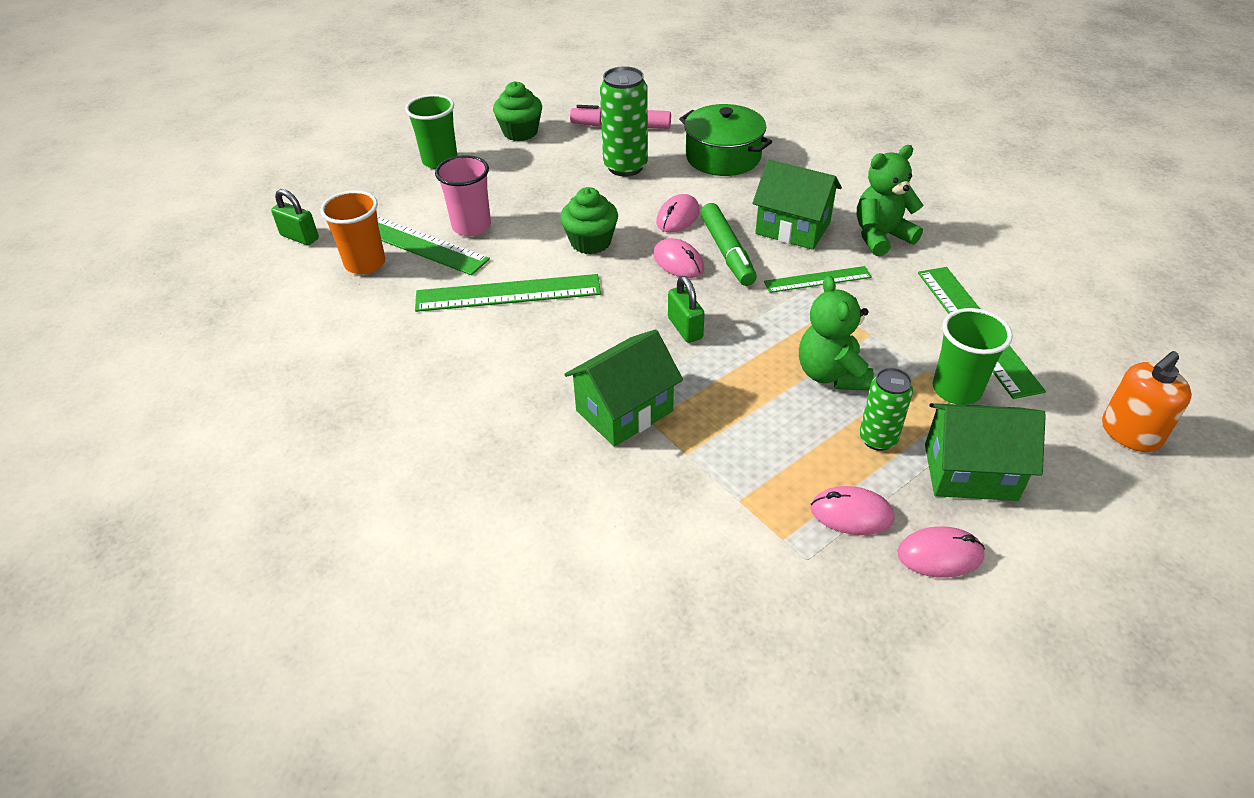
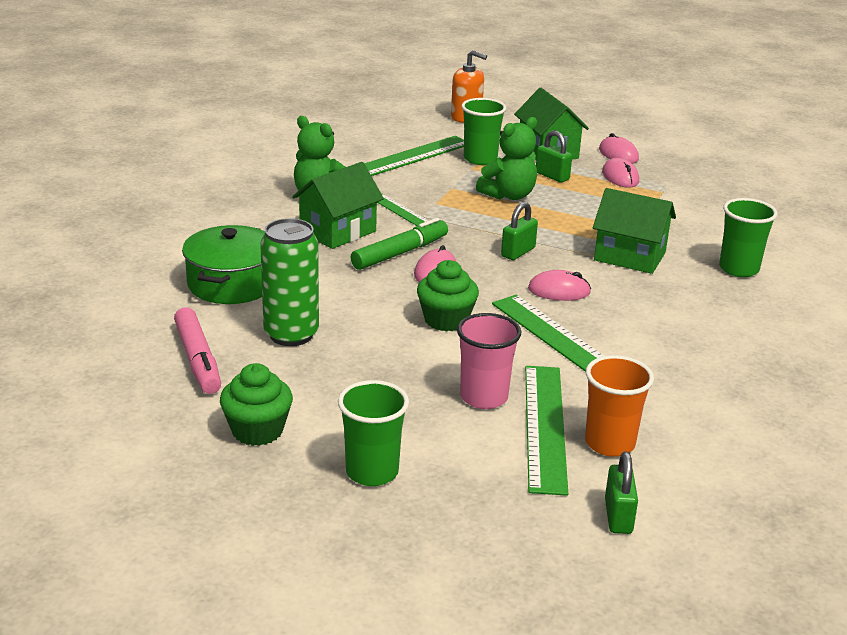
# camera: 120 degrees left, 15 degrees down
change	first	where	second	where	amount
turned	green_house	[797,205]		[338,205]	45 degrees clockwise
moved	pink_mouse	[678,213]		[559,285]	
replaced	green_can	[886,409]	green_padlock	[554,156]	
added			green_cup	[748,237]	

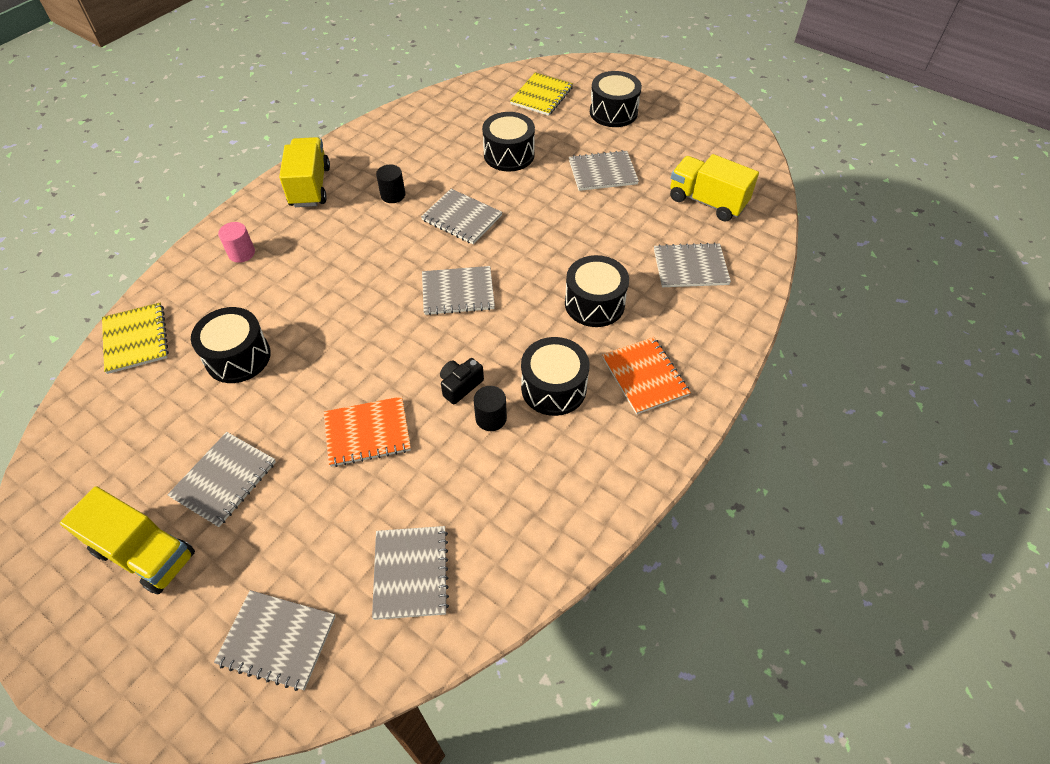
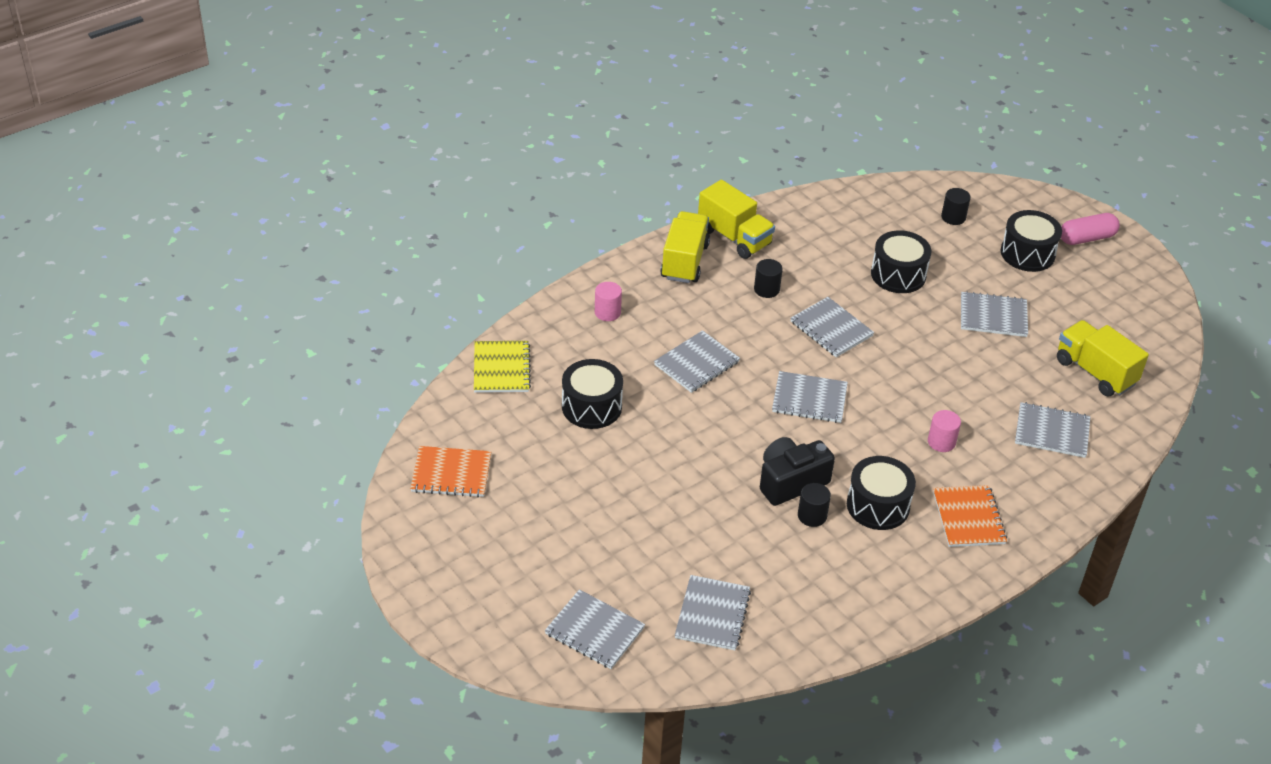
# camera: 15 degrees right, 10 degrees down
change	first	where	second	where	amount
moved	orange_notebook	[367,431]		[450,471]	
moved	grey_notebook	[221,479]		[697,361]	
moved	yellow_truck	[127,540]		[736,219]	
resized	black_camera	[462,381]		[797,471]	x1.71
replaced	black_drum	[597,291]	pink_cylinder	[944,431]	
replaced	yellow_notebook	[541,94]	black_cylinder	[956,206]	
added			pink_capsule	[1090,229]	

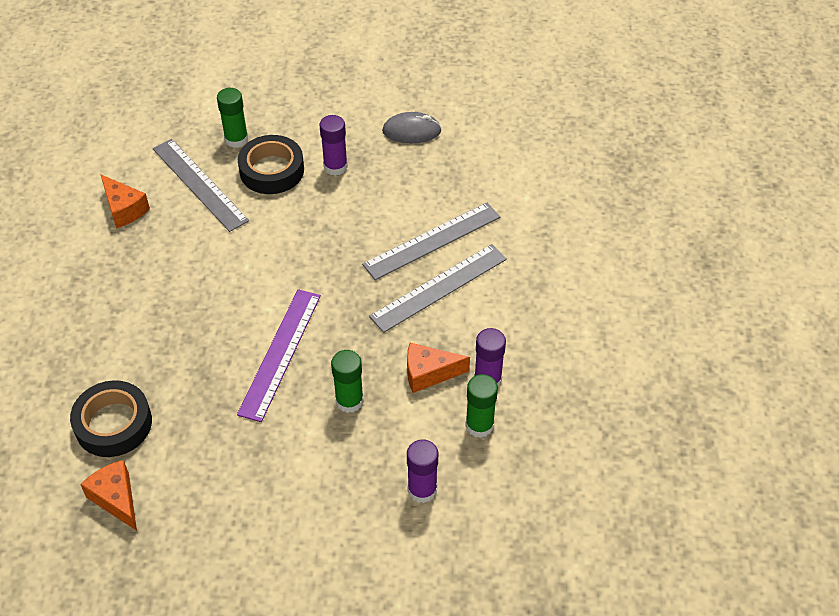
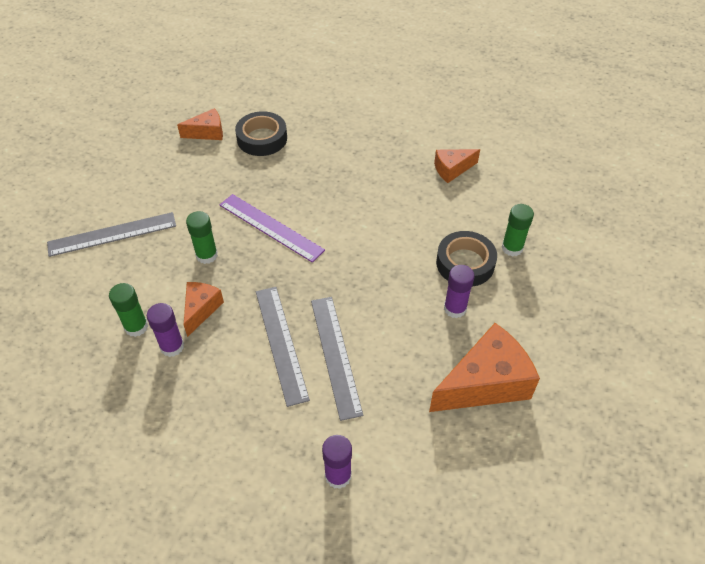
# camera: 110 degrees right, 0 degrees up
change	first	where	second	where	amount
moved	grey_ruler	[201,185]		[111,234]	
moved	purple_glue_stick	[422,471]		[337,462]	
replaced	grey_mouse	[412,127]	orange_cheese	[484,367]	

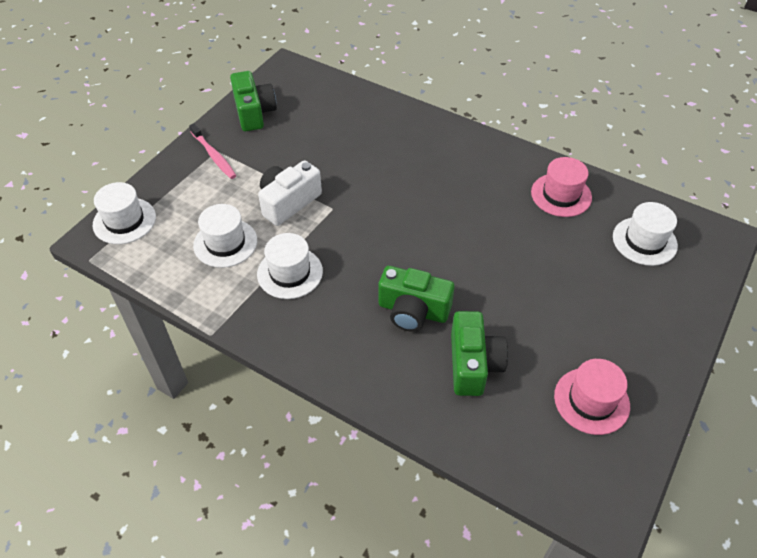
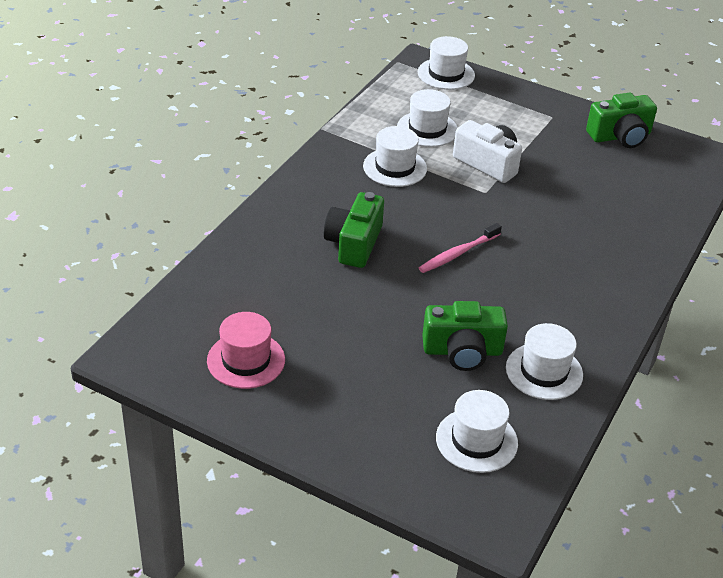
# camera: 85 degrees right, 10 degrees down
change	first	where	second	where	amount
moved	pink_toothbrush	[212,151]		[460,248]	
moved	green_camera	[479,353]		[465,336]	
recoloured	pink_hat	[561,187]	white_hat	[544,361]	

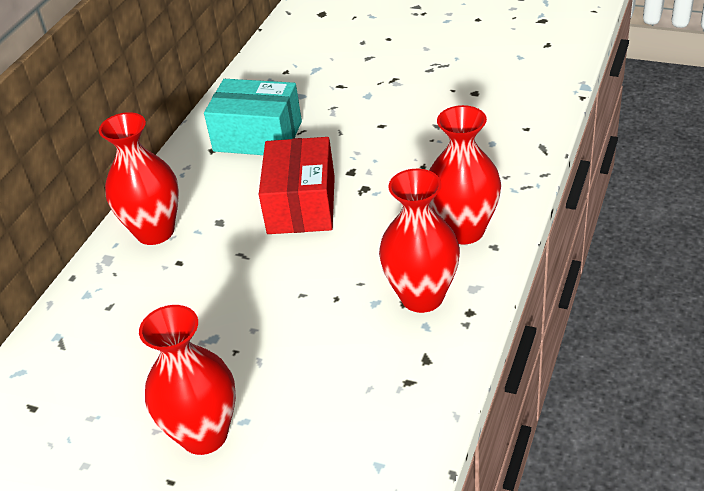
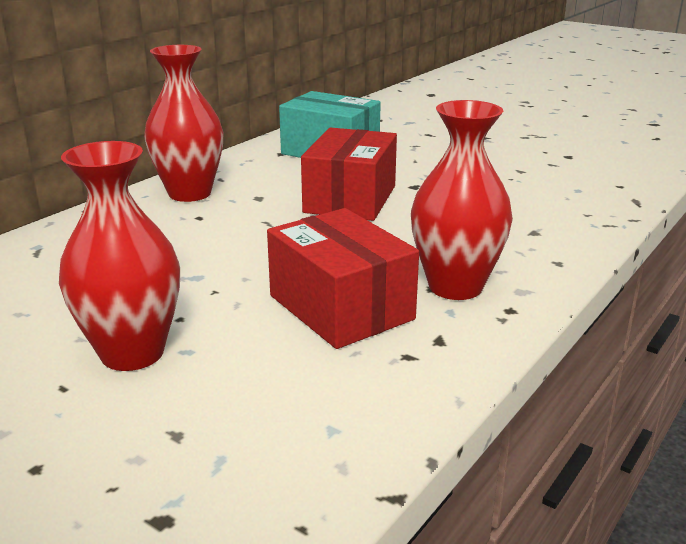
# camera: 10 degrees right, 15 degrees down
change	first	where	second	where	amount
added			red_box	[343,278]	
removed	red_vase	[465,174]			

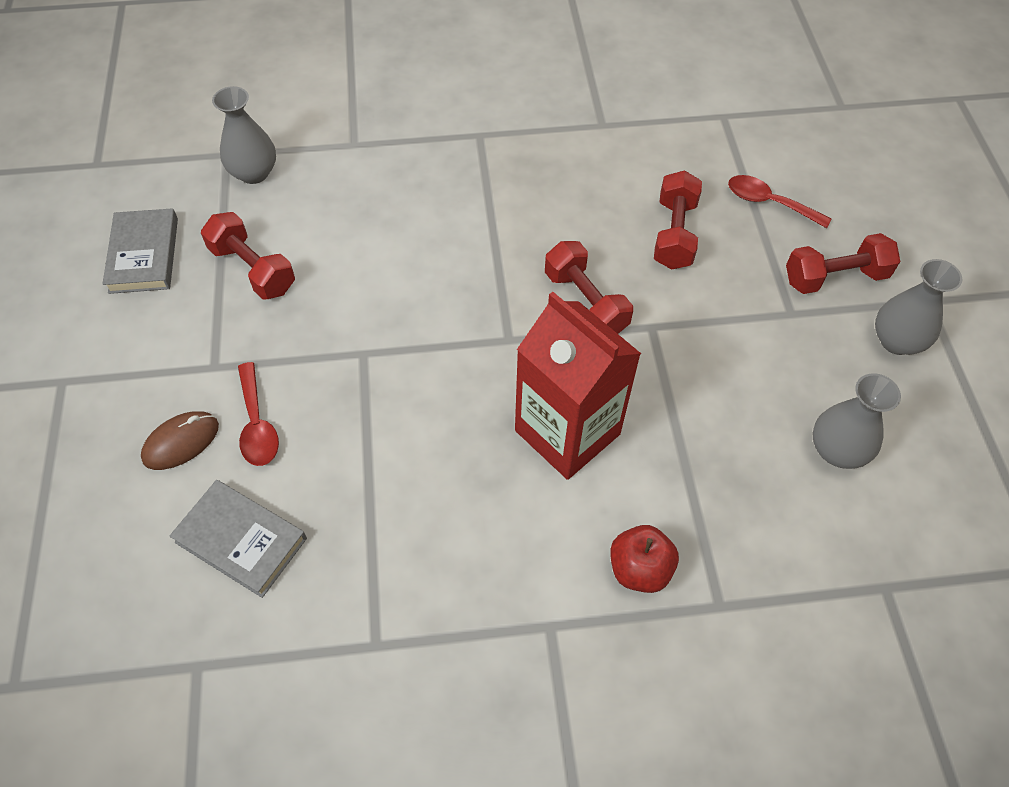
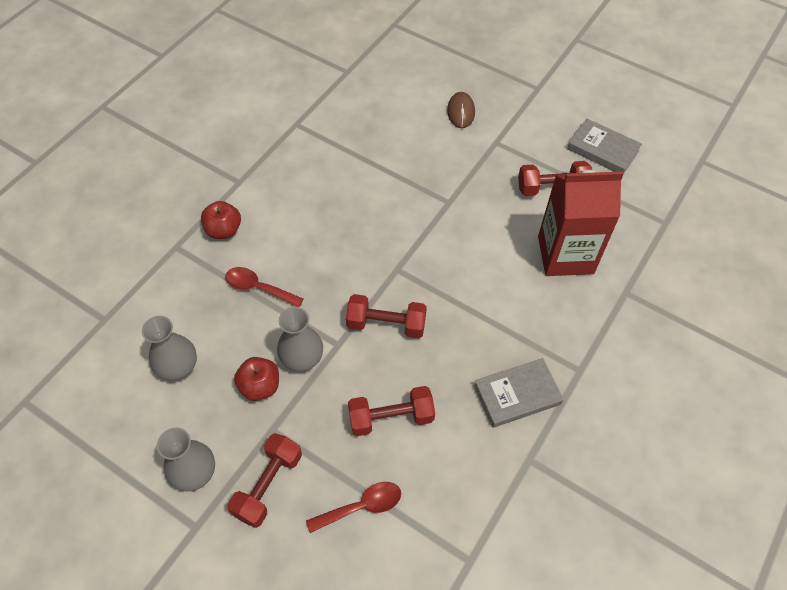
# camera: 130 degrees right, 0 degrees up
change	first	where	second	where	amount
moved	red_spoon	[258,414]		[264,287]	
added			red_apple	[256,379]	
moved	grey_vase	[244,135]		[300,339]	
turned	red_dumbbell	[678,219]		[391,411]	60 degrees counterclockwise
moved	grey_book	[238,539]		[519,393]	
moved	red_carton	[578,386]		[581,223]	

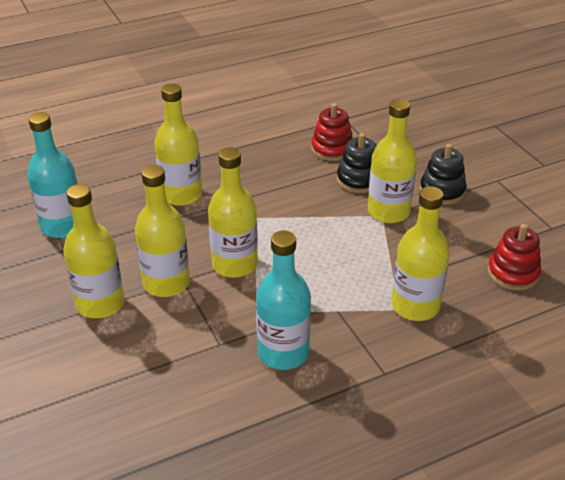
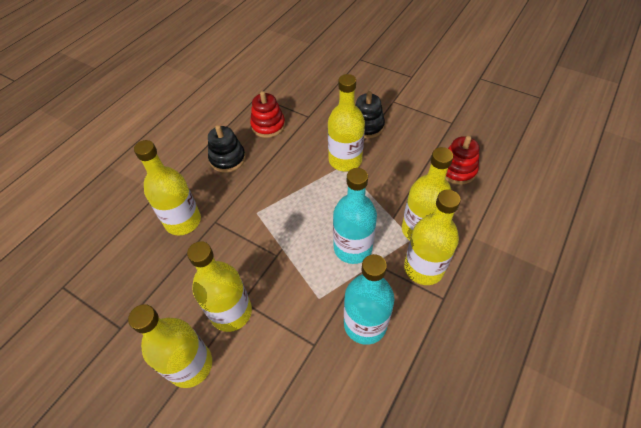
# camera: 30 degrees left, 15 degrees up
change	first	where	second	where	amount
moved	black_stacking_toy	[356,163]		[227,148]	
moved	turquoise_bottle	[52,175]		[355,216]	
moved	yellow_bottle	[233,212]		[432,237]	

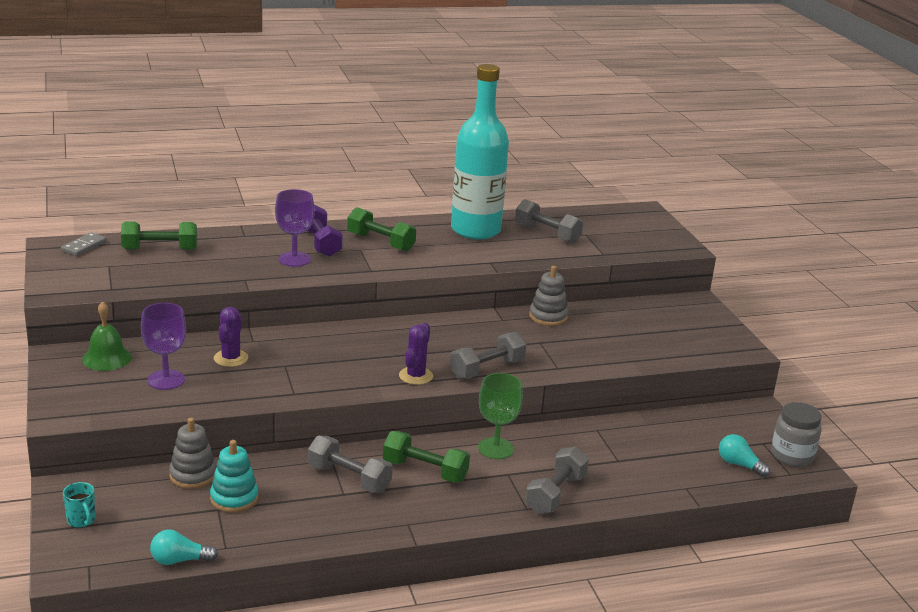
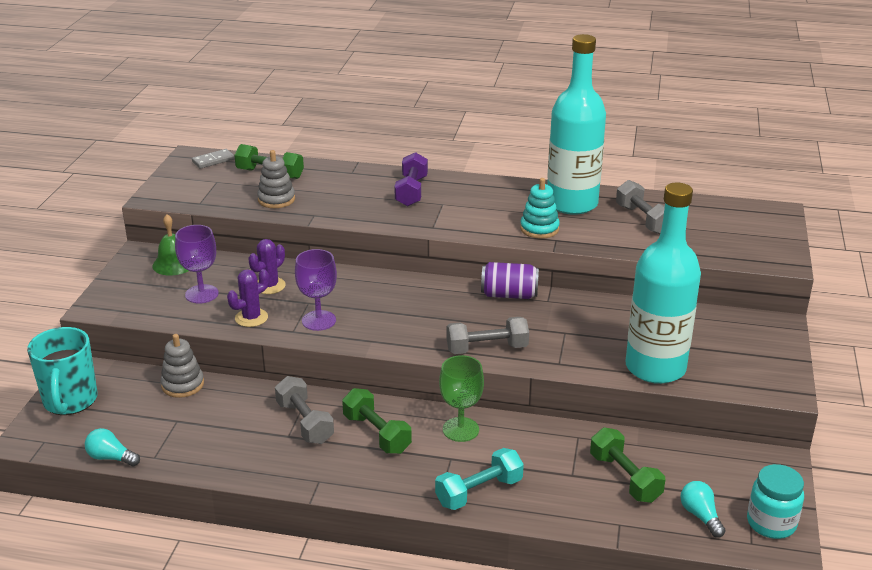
# camera: 30 degrees right, 5 degrees up
change	first	where	second	where	amount
resized	turquoise_mug	[79,505]		[62,371]	x2.23
moved	purple_cactus	[416,354]		[248,298]	
moved	grey_stacking_toy	[549,296]		[276,179]	
moved	purple_goblet	[295,228]		[316,290]	
recoloured	grey_dumbbell	[557,480]	turquoise_dumbbell	[479,479]	
added			purple_can	[510,280]	
moved	turquoise_stacking_toy	[234,476]		[540,208]	
moved	green_dumbbell	[381,229]		[627,465]	
added			turquoise_bottle	[663,283]	
recoloured	grey_jar	[796,434]	turquoise_jar	[775,501]	

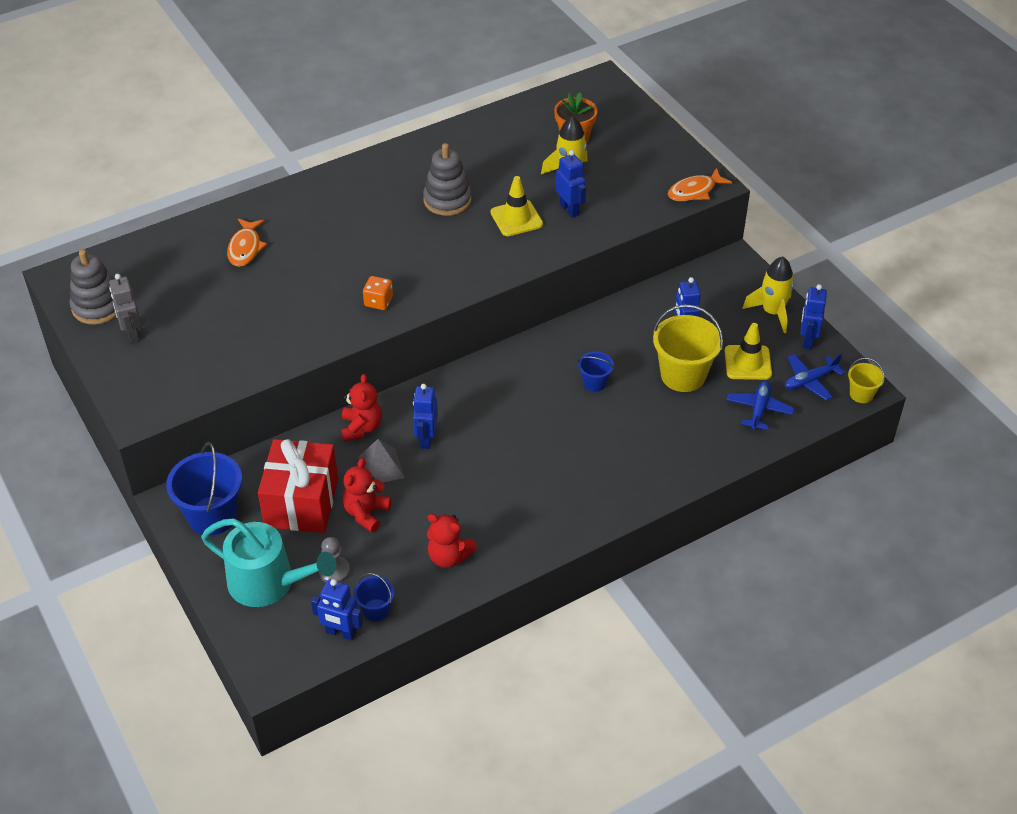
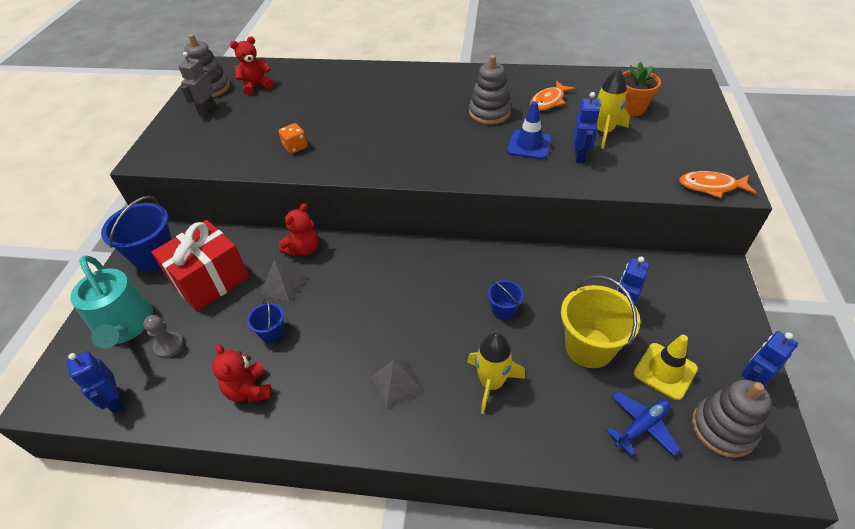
# camera: 40 degrees right, 0 degrees up
change	first	where	second	where	amount
moved	red_teddy_bear	[367,495]		[252,65]	
moved	blue_bucket	[374,597]		[265,320]	
moved	orange_dice	[378,293]		[292,138]	
added			grey_pyramid	[397,384]	
moved	yellow_rocket	[768,294]		[496,373]	
recoloured	yellow_traffic_cone	[517,206]	blue_traffic_cone	[529,130]	
moved	orange_fish	[247,243]		[552,96]	
replaced	blue_plane	[815,377]	grey_stacking_toy	[731,419]	
removed	blue_robot	[425,416]			
removed	yellow_bucket	[866,380]			

